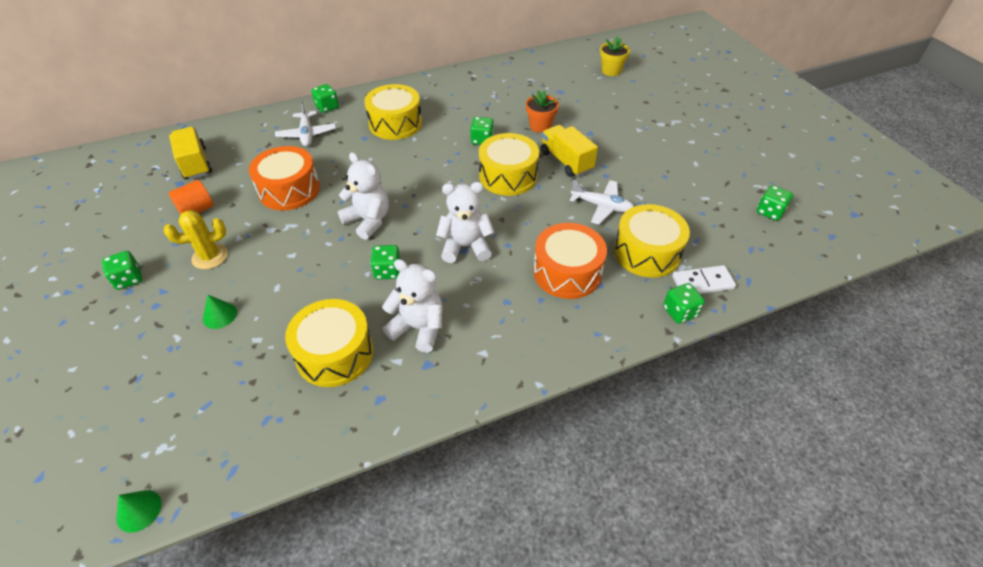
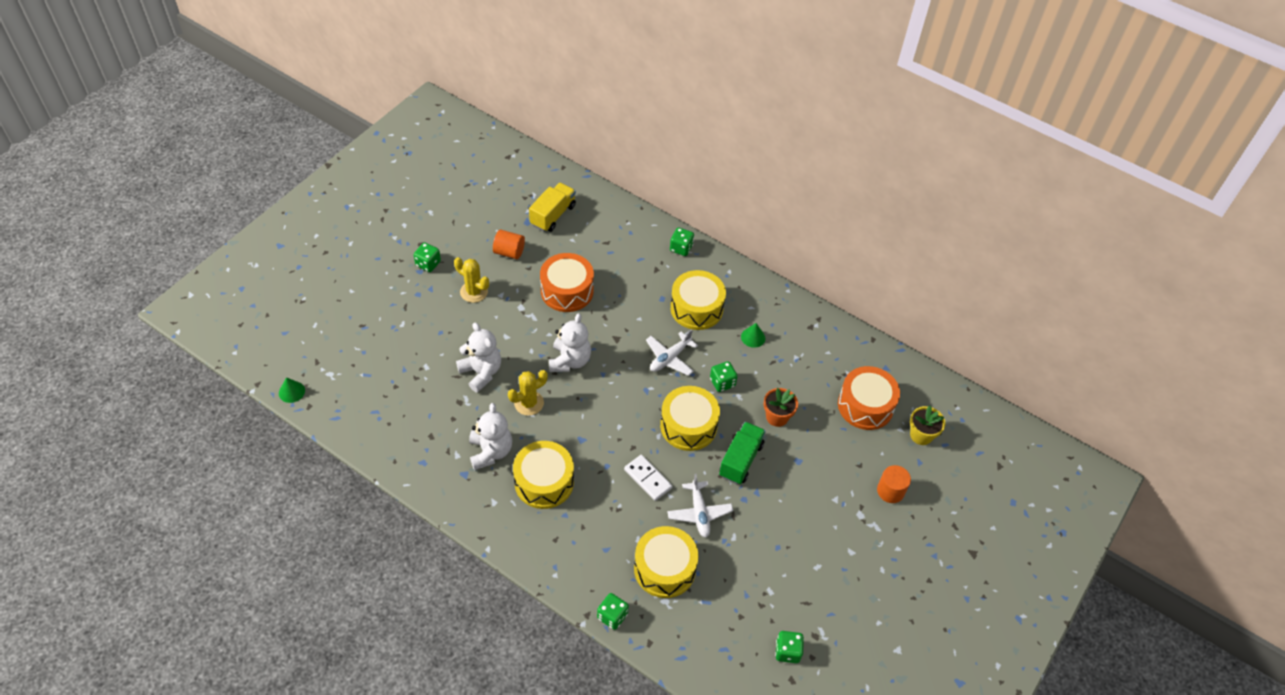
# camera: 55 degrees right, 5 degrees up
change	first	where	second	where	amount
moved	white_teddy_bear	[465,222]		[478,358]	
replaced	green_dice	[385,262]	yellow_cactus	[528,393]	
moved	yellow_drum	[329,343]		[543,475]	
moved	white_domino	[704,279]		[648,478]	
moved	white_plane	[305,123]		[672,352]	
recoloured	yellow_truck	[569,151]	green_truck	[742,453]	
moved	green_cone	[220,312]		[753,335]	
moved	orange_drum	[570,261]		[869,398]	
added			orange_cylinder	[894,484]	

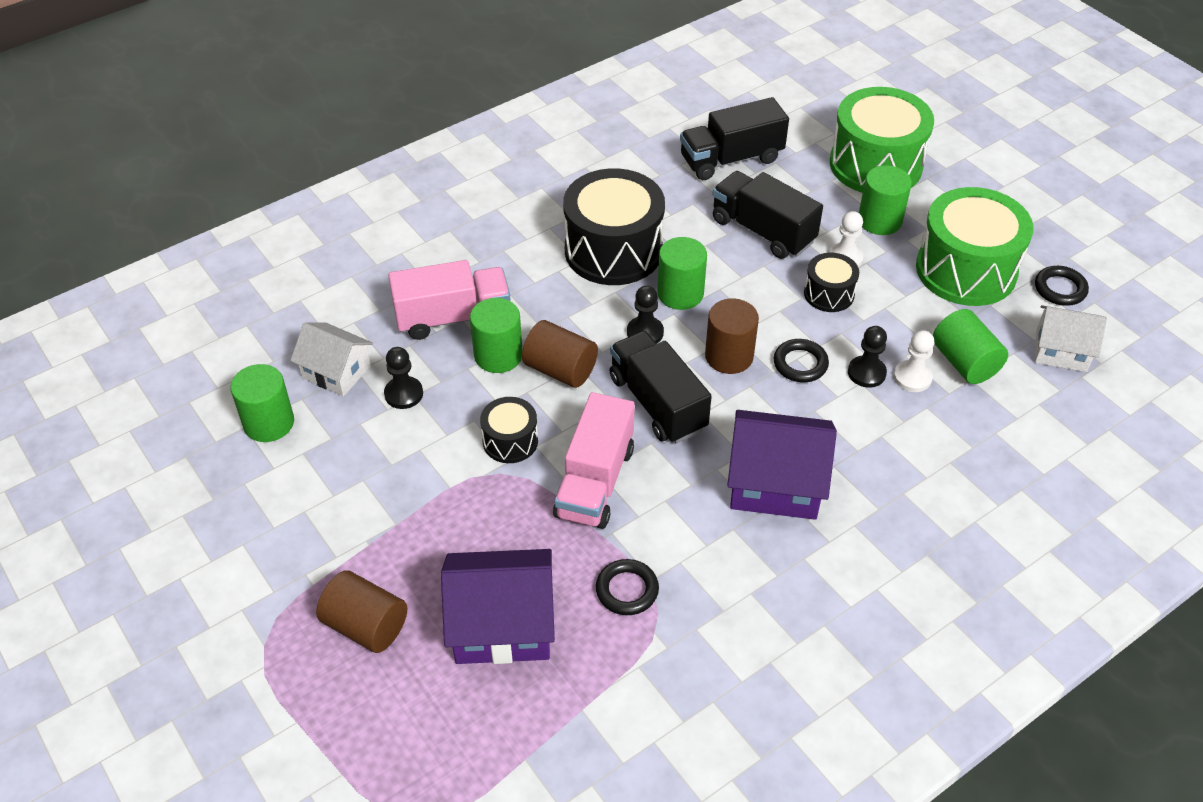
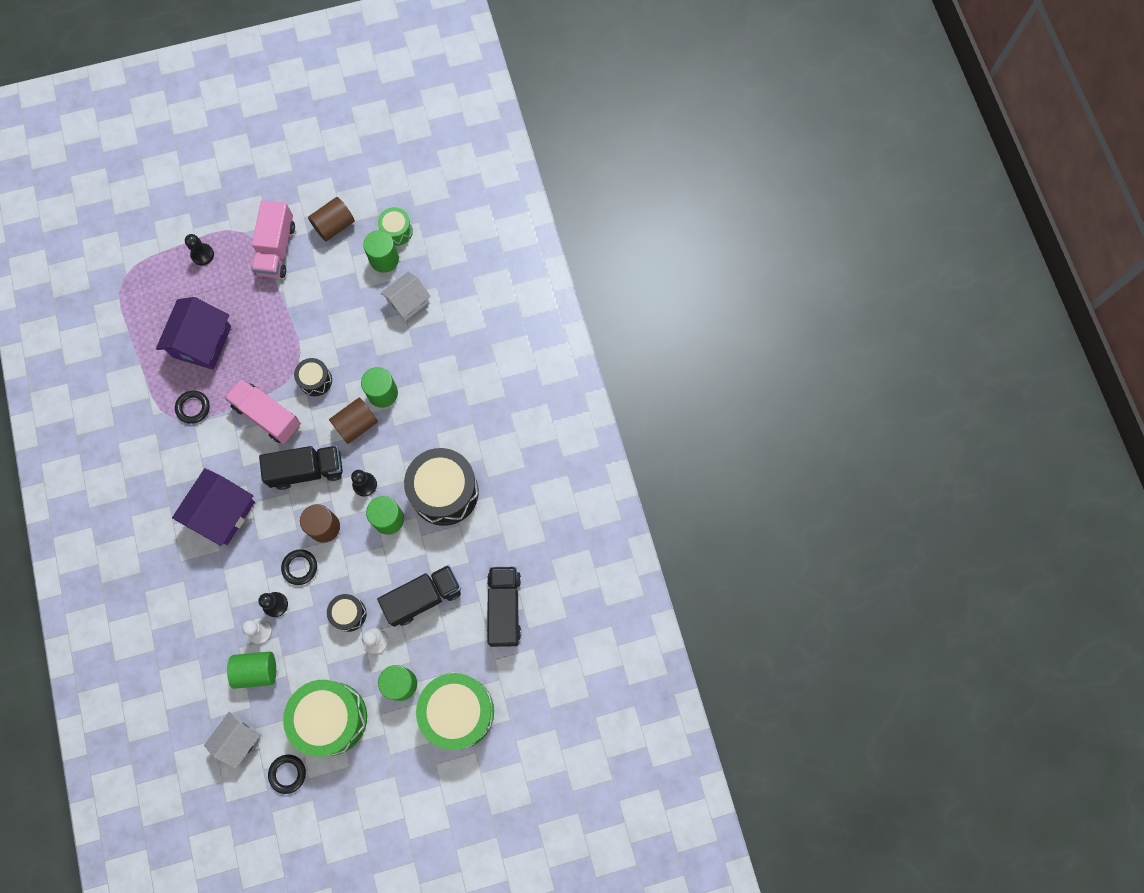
# camera: 110 degrees right, 25 degrees up
change	first	where	second	where	amount
moved	black_pawn	[403,378]		[199,249]	
moved	pink_truck	[449,300]		[273,239]	
moved	brown_cylinder	[361,611]		[331,219]	
added			green_drum	[395,226]	

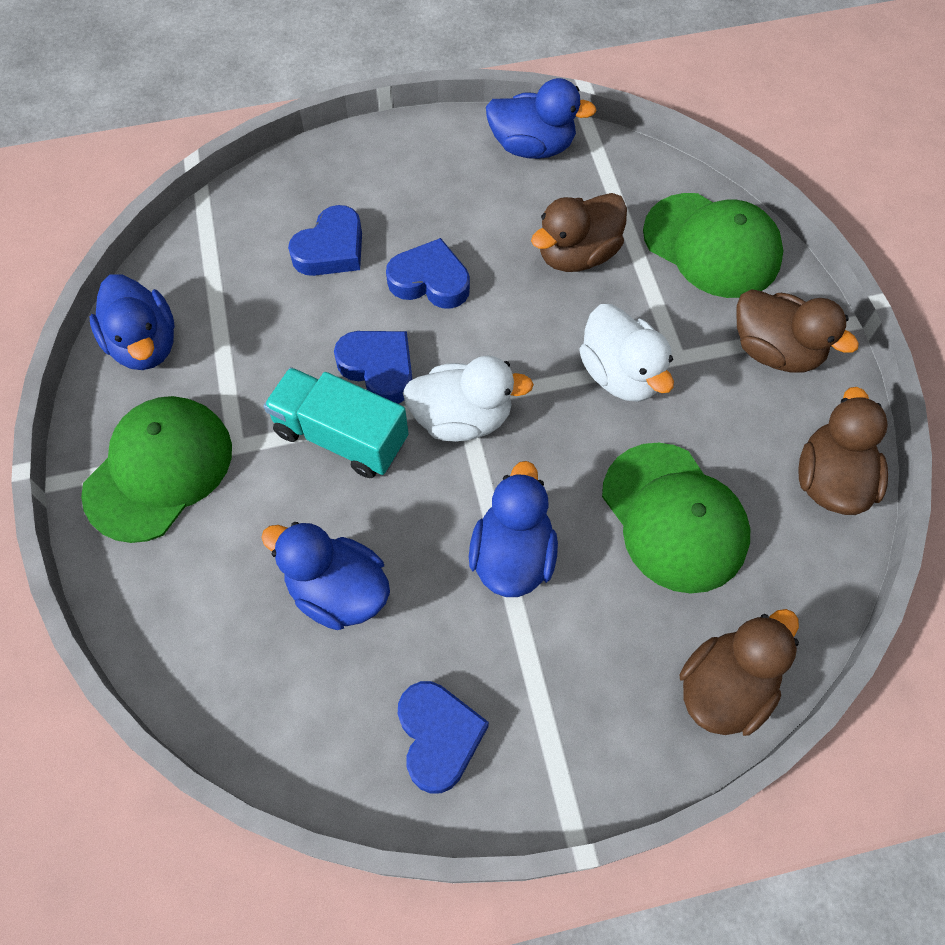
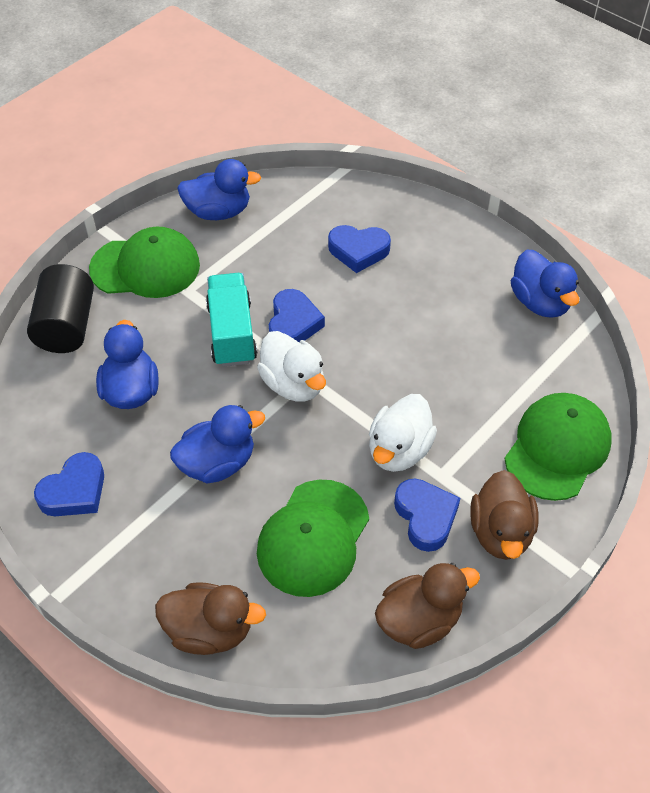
# camera: 55 degrees right, 10 degrees down
change	first	where	second	where	amount
added			black_cylinder	[60,308]	
turned	blue_duck	[132,322]		[219,189]	120 degrees counterclockwise
moved	blue_heart	[428,273]		[427,515]	
turned	green_cap	[713,245]		[558,447]	150 degrees counterclockwise
removed	brown_duck	[579,232]			

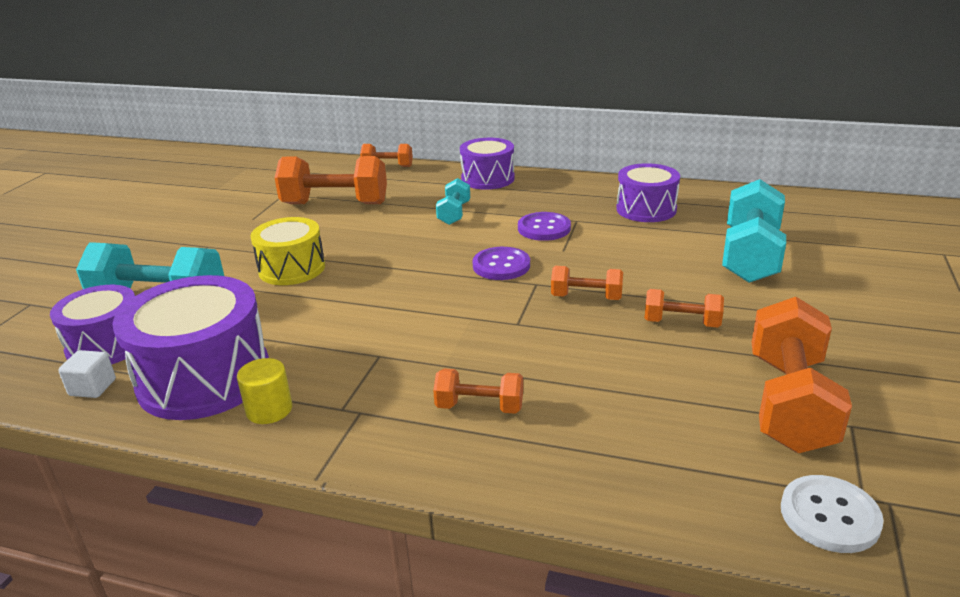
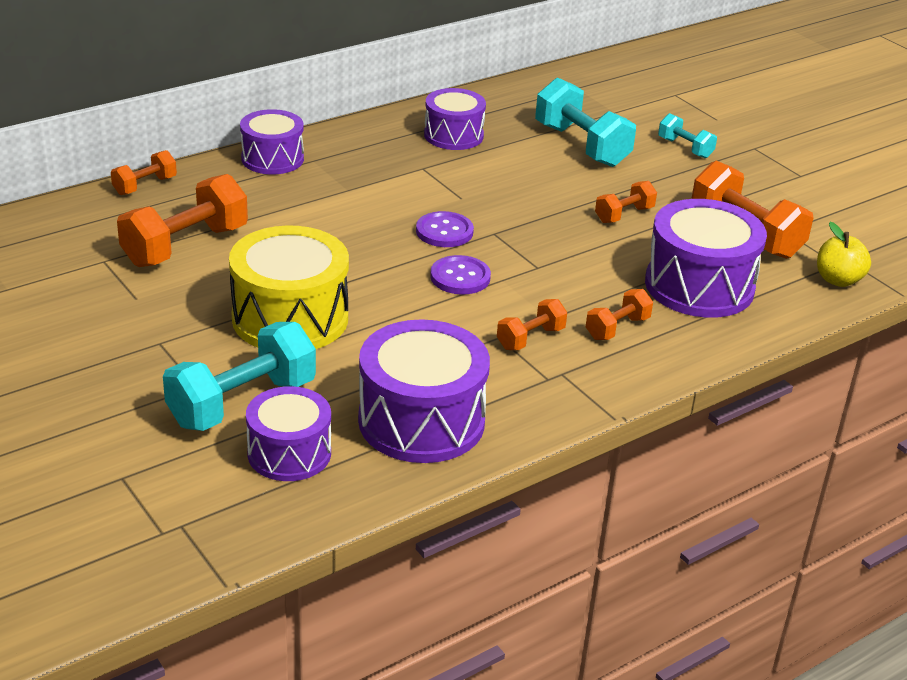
# camera: 55 degrees left, 5 degrees up
change	first	where	second	where	amount
resized	yellow_drum	[287,251]		[289,287]	x1.57
moved	purple_button	[544,226]		[460,275]	
moved	orange_dumbbell	[587,283]		[532,324]	
added			purple_drum	[706,258]	
moved	turquoise_dumbbell	[453,201]		[687,135]	
replaced	white_button	[832,514]	yellow_apple	[844,254]	
removed	white_cube	[87,374]			
removed	yellow_cylinder	[264,391]			

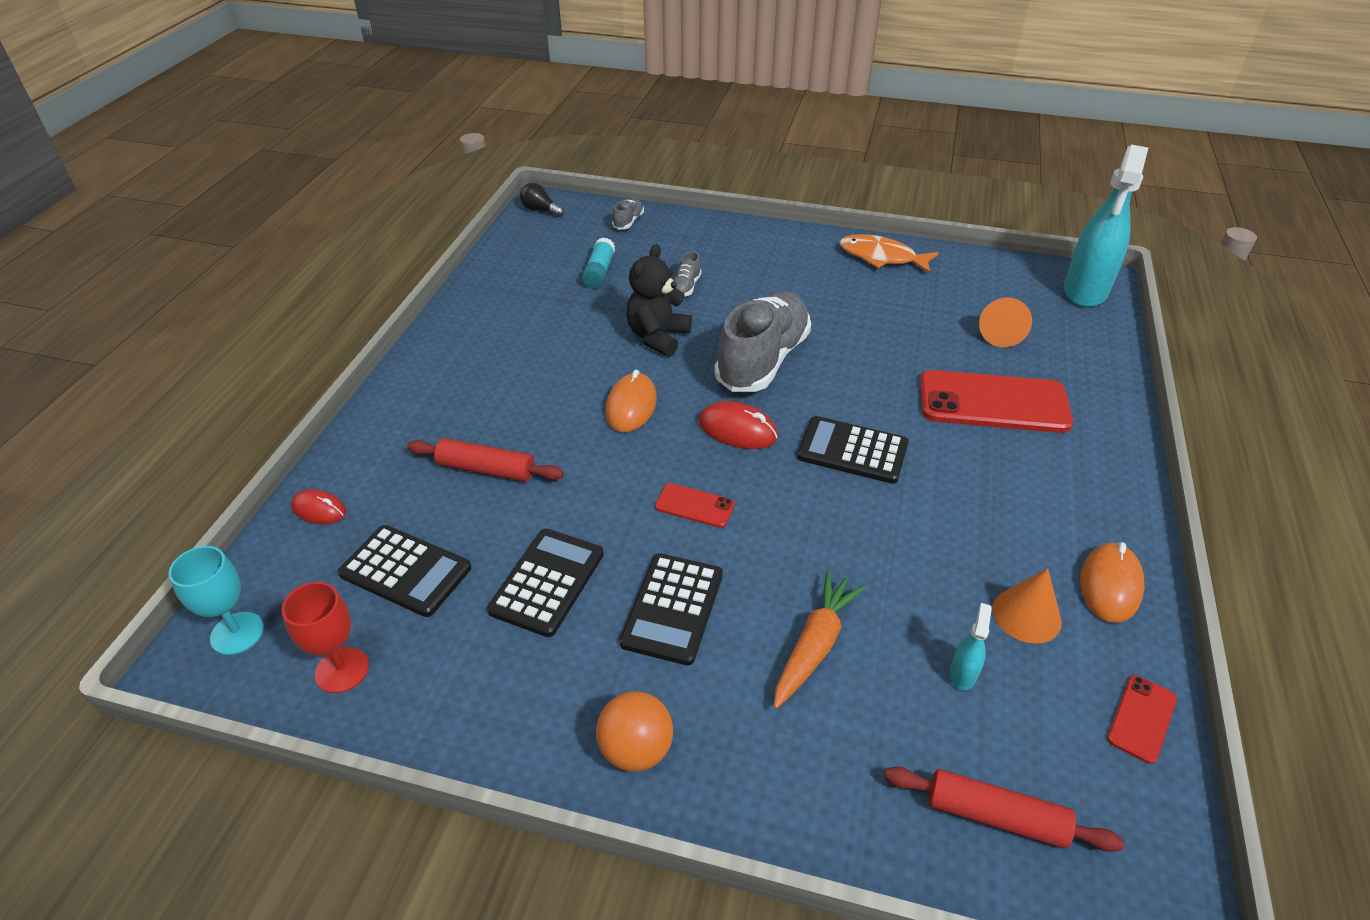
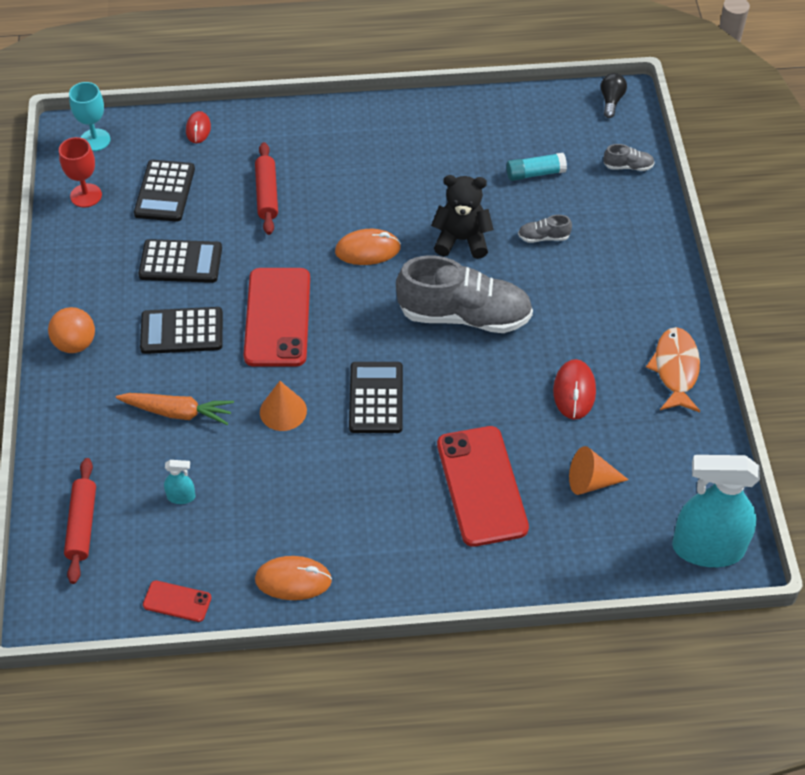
# camera: 70 degrees right, 10 degrees up
change	first	where	second	where	amount
resized	red_phone	[695,505]		[277,317]	x2.15
moved	orange_cone	[1027,606]		[283,406]	
moved	red_mouse	[738,425]		[574,389]	

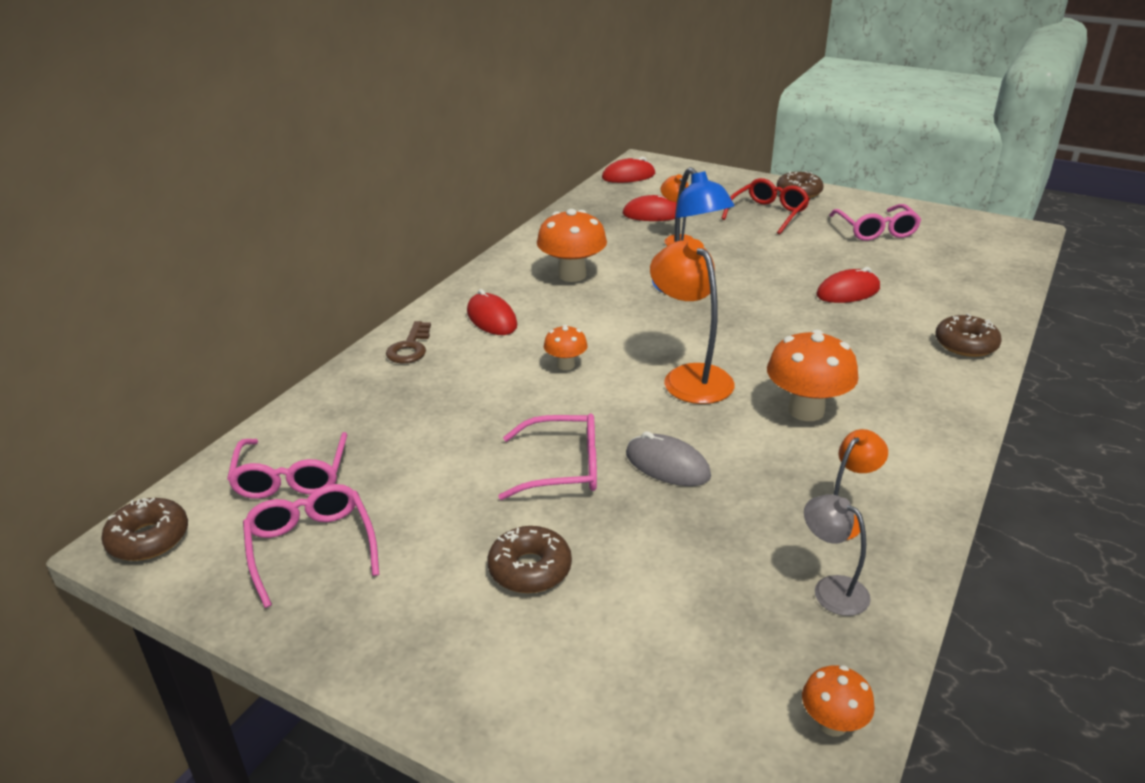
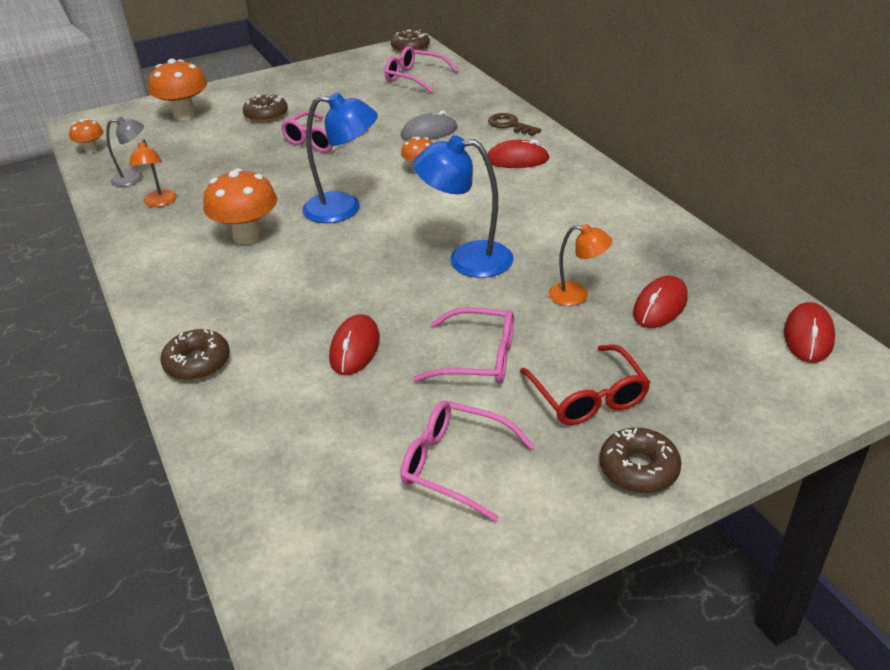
# camera: 125 degrees right, 5 degrees up
change	first	where	second	where	amount
moved	orange_mushroom	[572,245]		[177,89]	
recoloured	orange_lamp	[692,321]	blue_lamp	[340,157]	
moved	grey_mouse	[668,458]		[429,125]	
moved	pink_glasses	[311,546]		[463,345]	

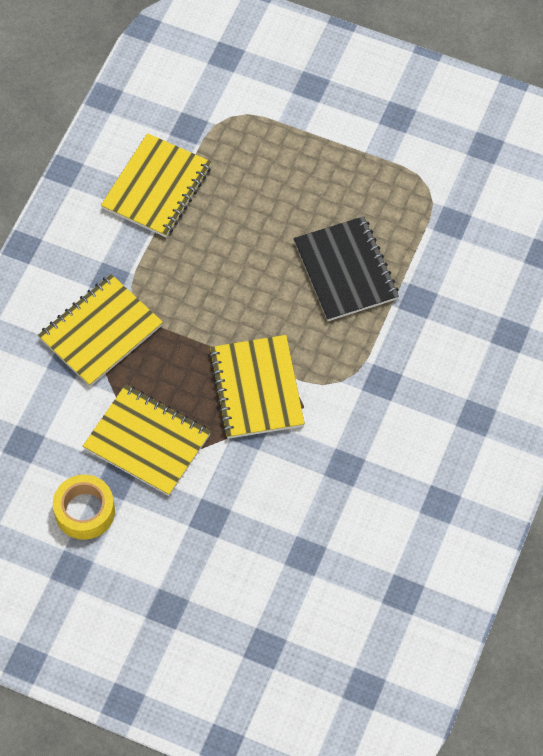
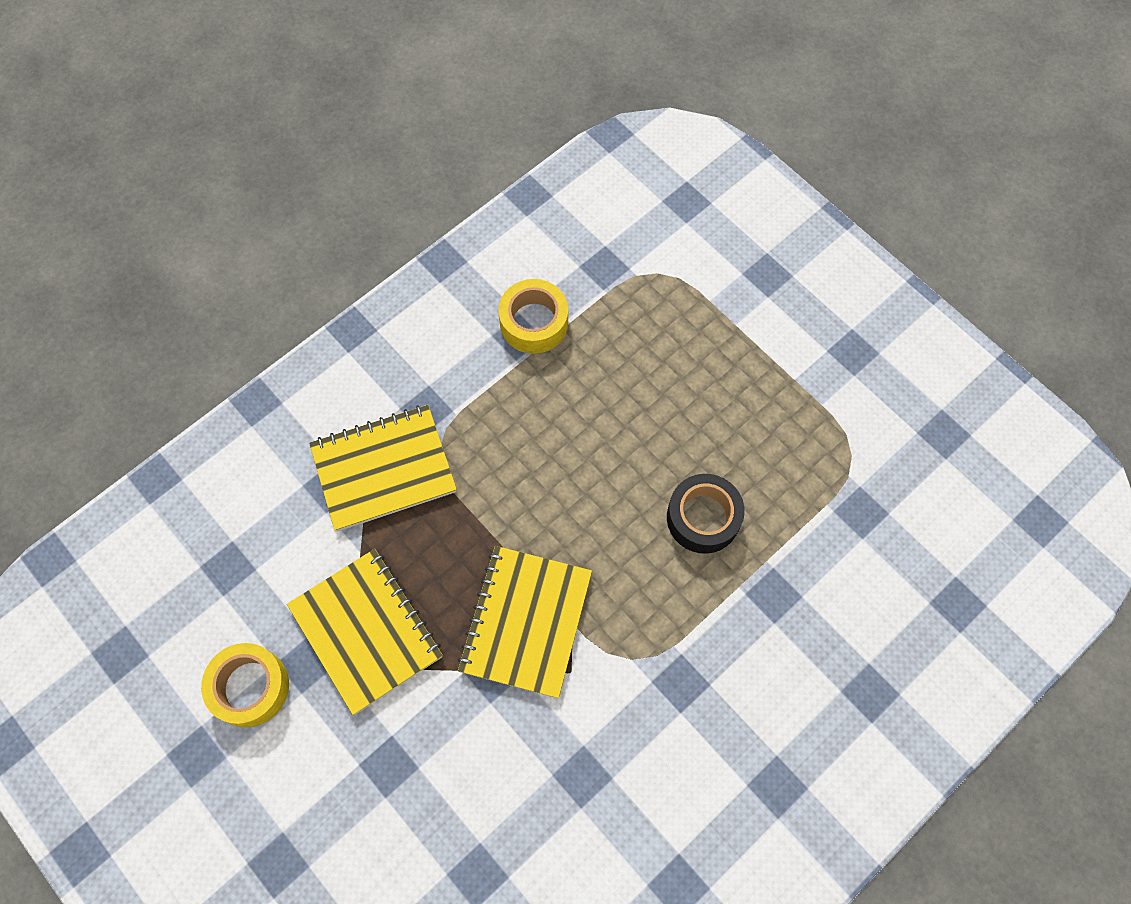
# camera: 25 degrees right, 5 degrees up
change	first	where	second	where	amount
replaced	yellow_notebook	[156,185]	yellow_tape	[533,316]	
replaced	black_notebook	[346,268]	black_tape	[706,514]	

